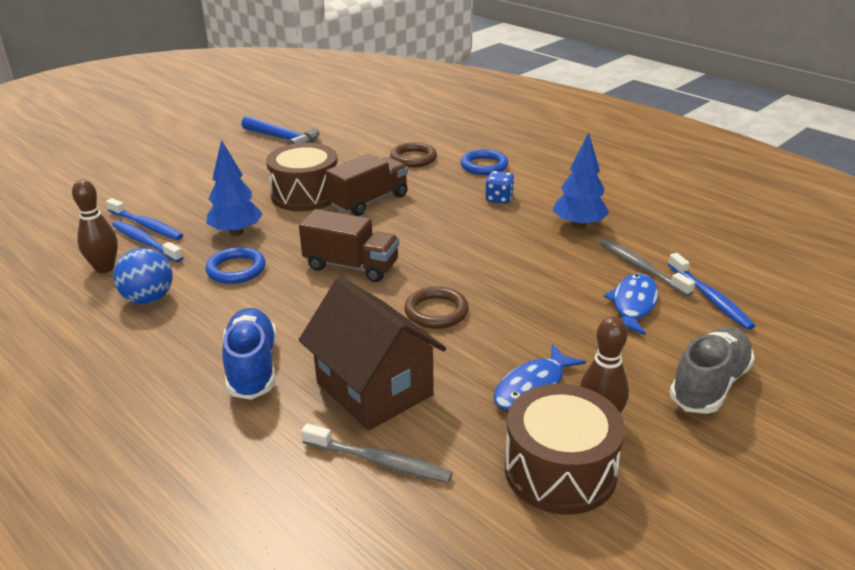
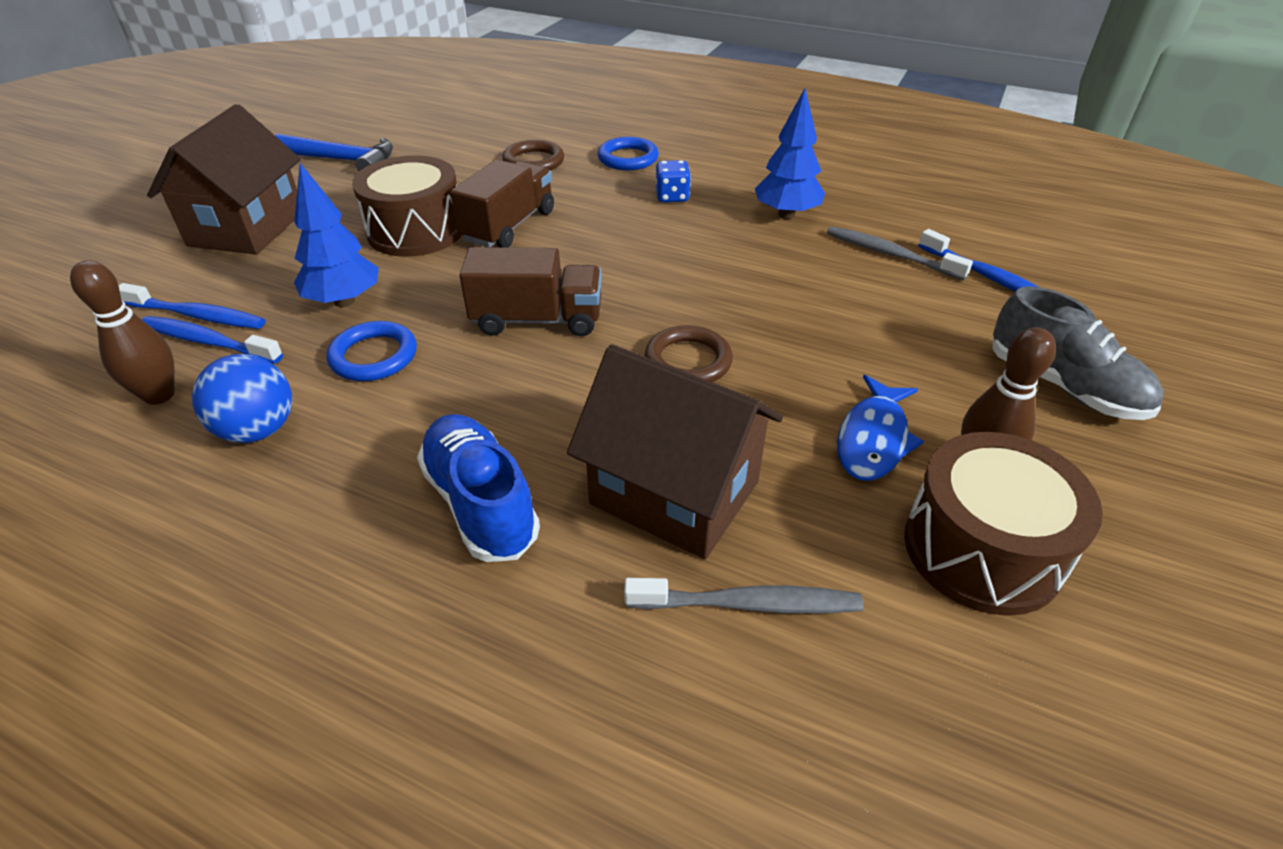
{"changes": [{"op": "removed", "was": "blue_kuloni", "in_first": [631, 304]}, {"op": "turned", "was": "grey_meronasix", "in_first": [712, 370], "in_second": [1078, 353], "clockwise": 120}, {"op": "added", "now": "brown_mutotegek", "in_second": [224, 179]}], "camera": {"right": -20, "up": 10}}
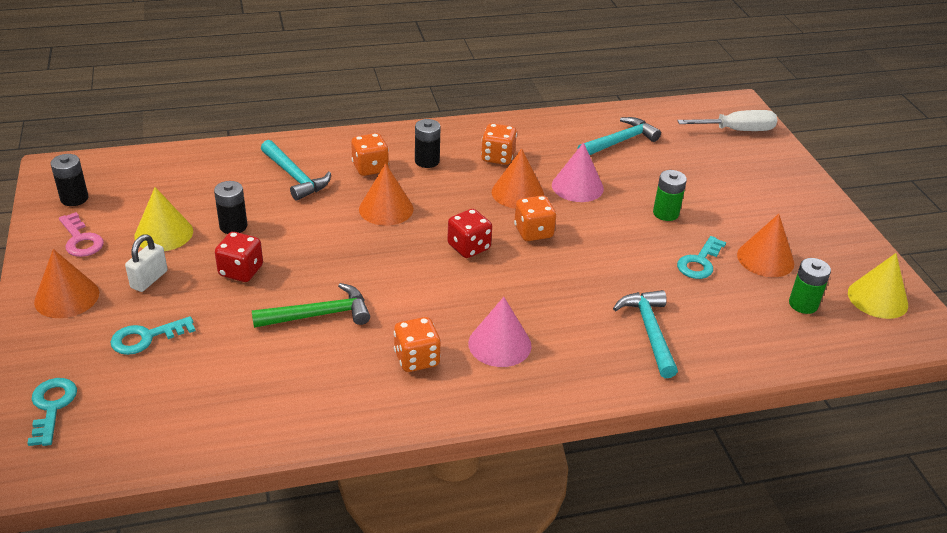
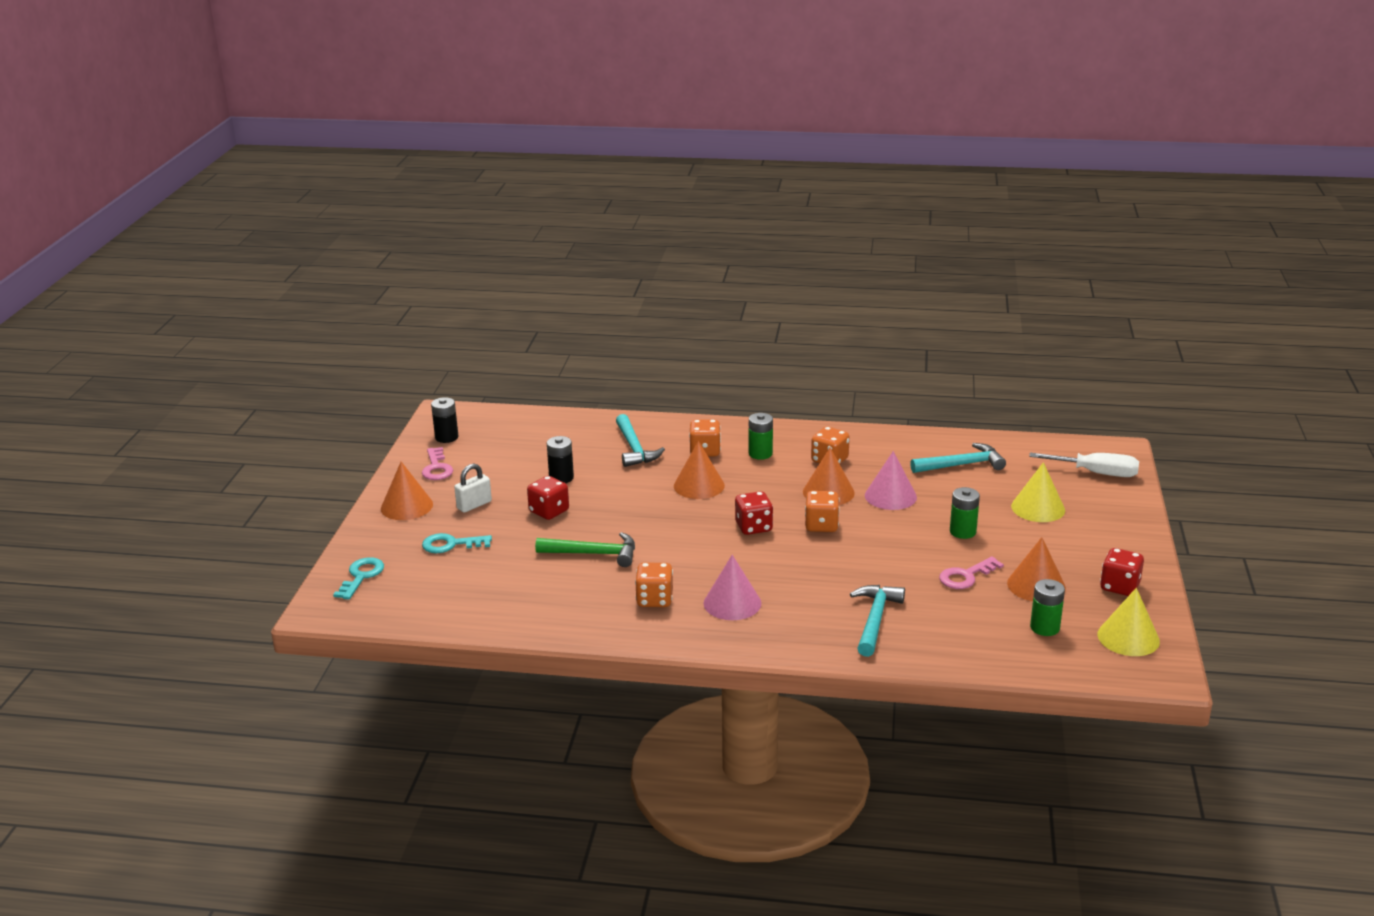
{"changes": [{"op": "moved", "was": "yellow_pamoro", "in_first": [163, 219], "in_second": [1038, 492]}, {"op": "recoloured", "was": "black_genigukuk", "now": "green_genigukuk", "in_first": [428, 143], "in_second": [761, 436]}, {"op": "recoloured", "was": "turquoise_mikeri", "now": "pink_mikeri", "in_first": [701, 257], "in_second": [971, 572]}, {"op": "added", "now": "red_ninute", "in_second": [1122, 572]}], "camera": {"right": 25, "up": -10}}
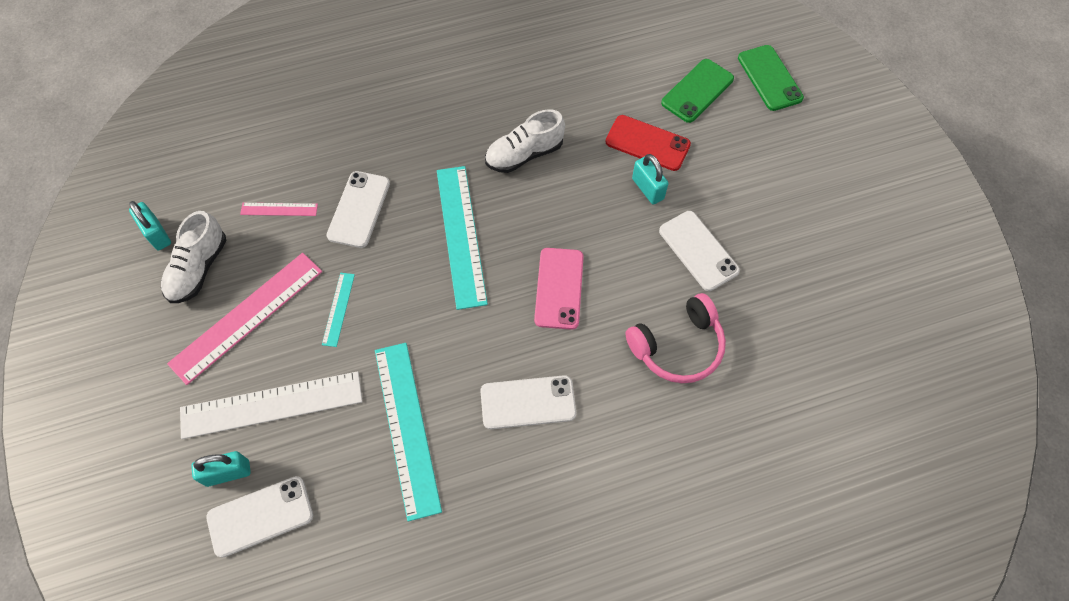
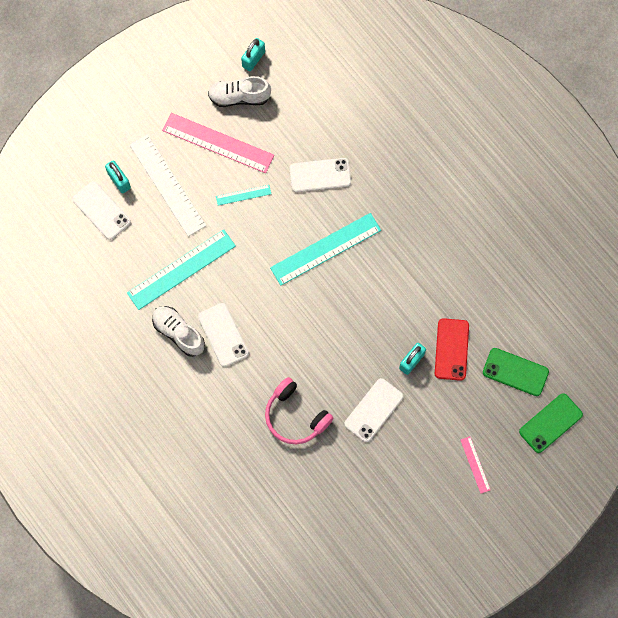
{"changes": [{"op": "moved", "was": "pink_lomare", "in_first": [279, 209], "in_second": [475, 465]}, {"op": "moved", "was": "white_meronasix", "in_first": [525, 141], "in_second": [178, 331]}, {"op": "removed", "was": "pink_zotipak", "in_first": [559, 289]}], "camera": {"right": 70, "up": 10}}
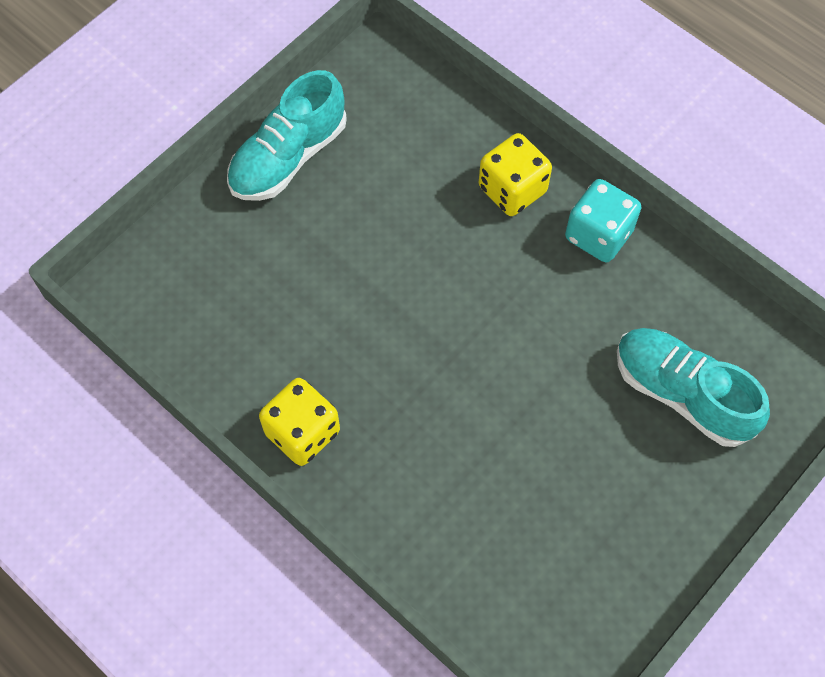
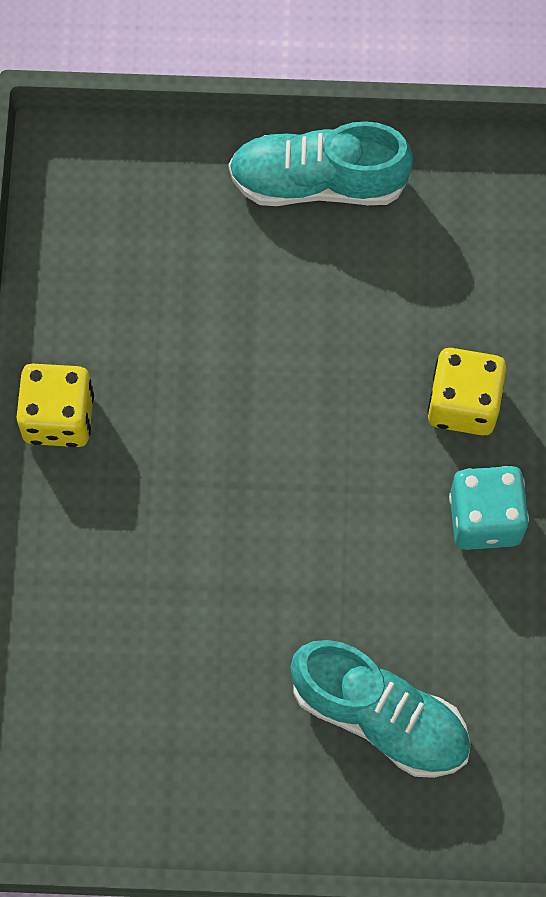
{"changes": [{"op": "turned", "was": "turquoise_meronasix", "in_first": [693, 387], "in_second": [380, 709], "clockwise": 120}], "camera": {"right": 50, "up": 5}}
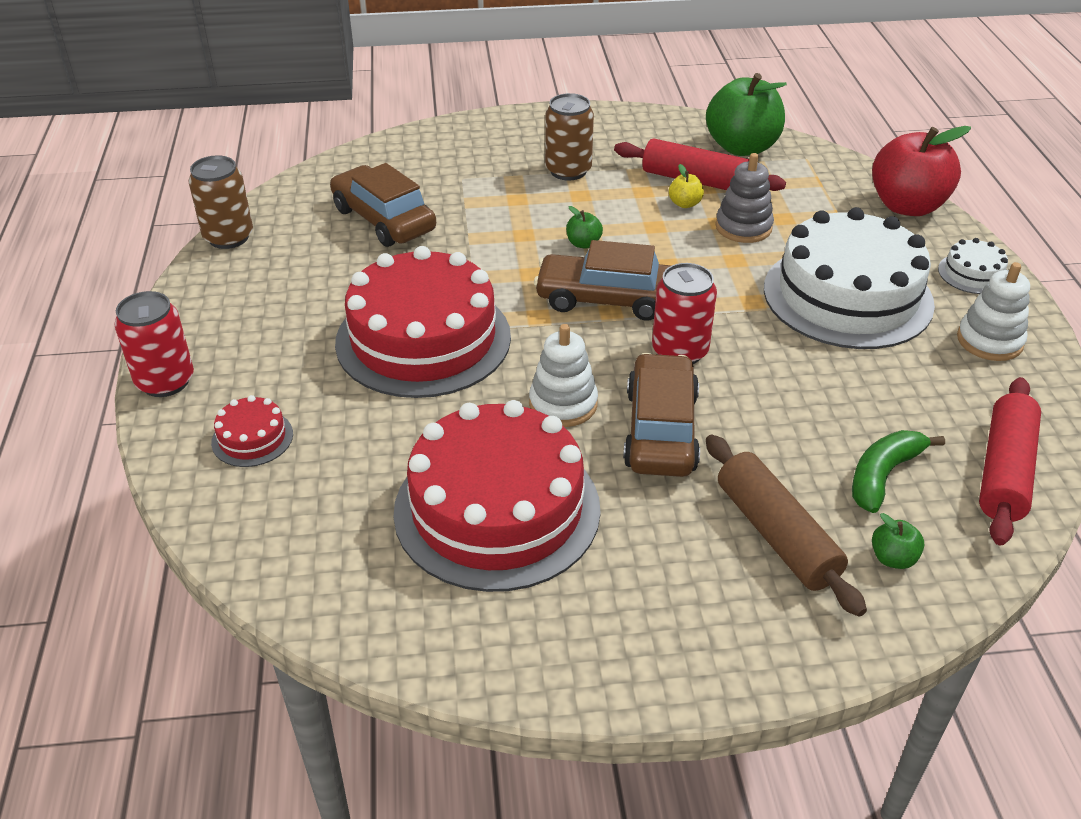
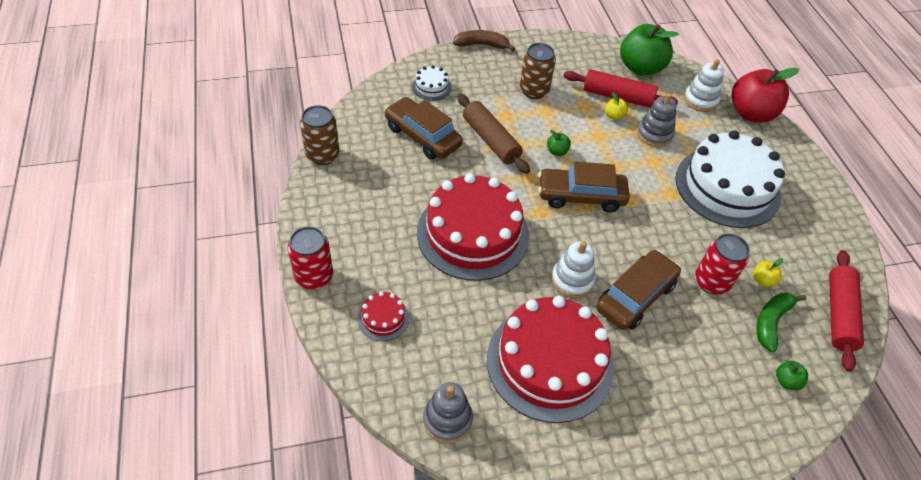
{"changes": [{"op": "turned", "was": "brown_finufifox", "in_first": [661, 415], "in_second": [638, 290], "clockwise": 45}, {"op": "moved", "was": "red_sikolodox", "in_first": [684, 313], "in_second": [722, 264]}, {"op": "moved", "was": "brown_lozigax", "in_first": [786, 525], "in_second": [493, 134]}, {"op": "moved", "was": "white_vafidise", "in_first": [973, 266], "in_second": [432, 83]}, {"op": "moved", "was": "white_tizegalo", "in_first": [993, 311], "in_second": [704, 85]}, {"op": "added", "now": "grey_tizegalo", "in_second": [448, 412]}, {"op": "added", "now": "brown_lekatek", "in_second": [484, 40]}, {"op": "added", "now": "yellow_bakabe", "in_second": [768, 272]}], "camera": {"right": -10, "up": 10}}
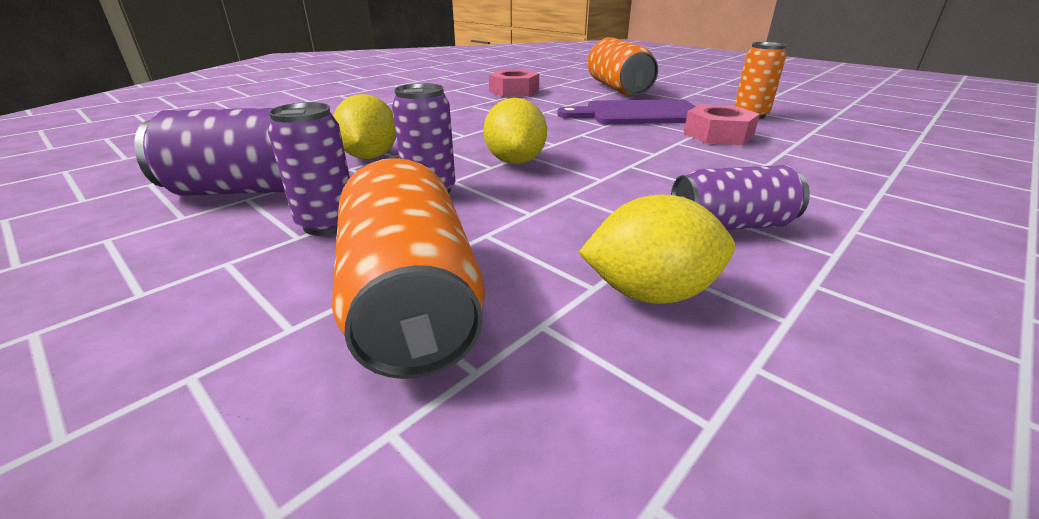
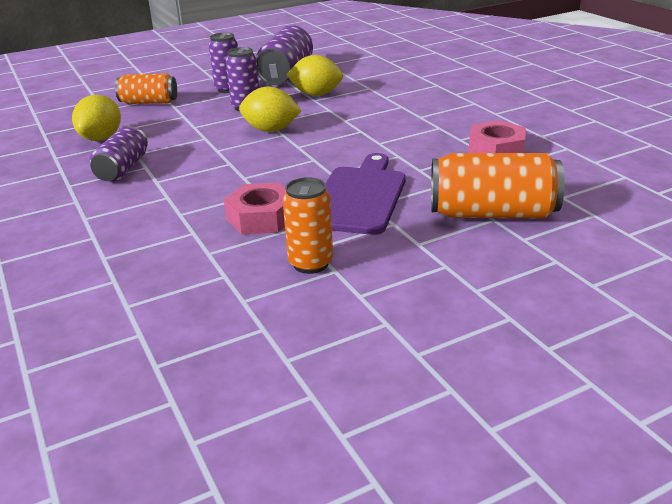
{"changes": [{"op": "resized", "was": "orange_sikolodox", "in_first": [408, 268], "in_second": [146, 88], "ratio": 0.65}], "camera": {"right": 110, "up": 0}}
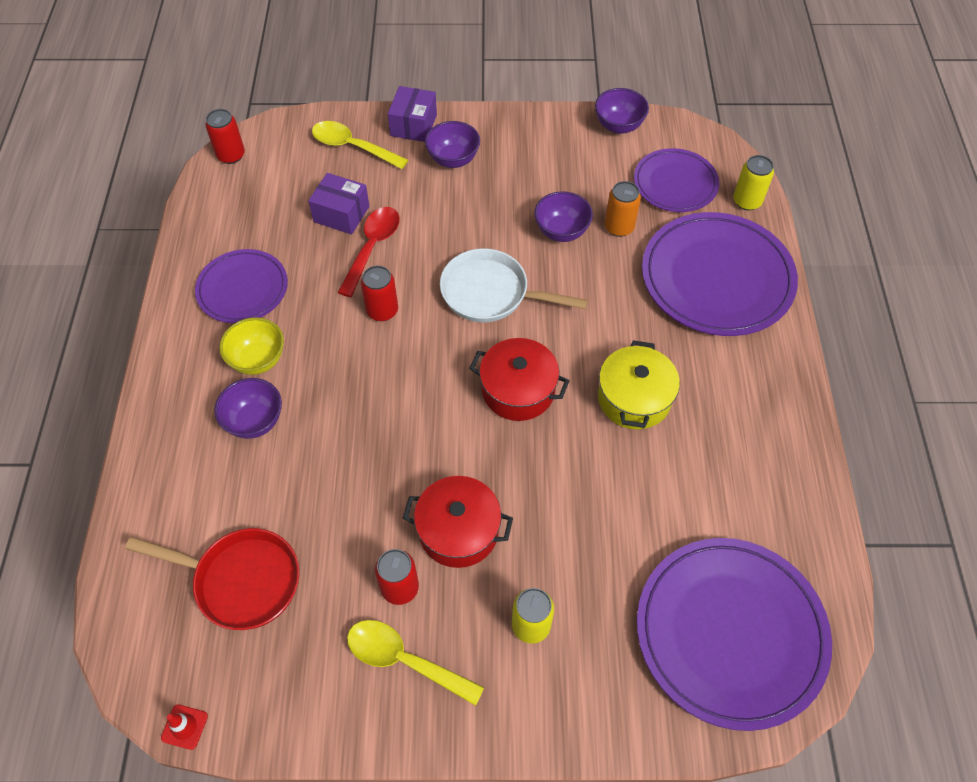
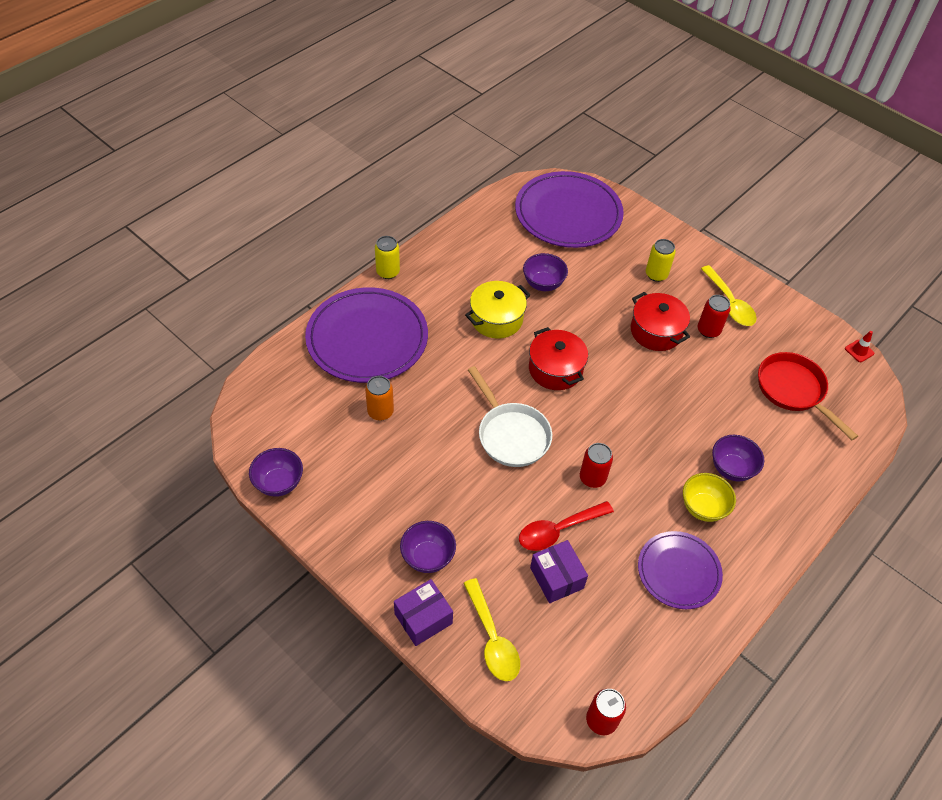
{"changes": [{"op": "moved", "was": "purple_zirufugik", "in_first": [563, 216], "in_second": [545, 272]}, {"op": "removed", "was": "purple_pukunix", "in_first": [676, 180]}, {"op": "moved", "was": "yellow_sikolodox", "in_first": [753, 182], "in_second": [387, 257]}], "camera": {"right": -140, "up": -5}}
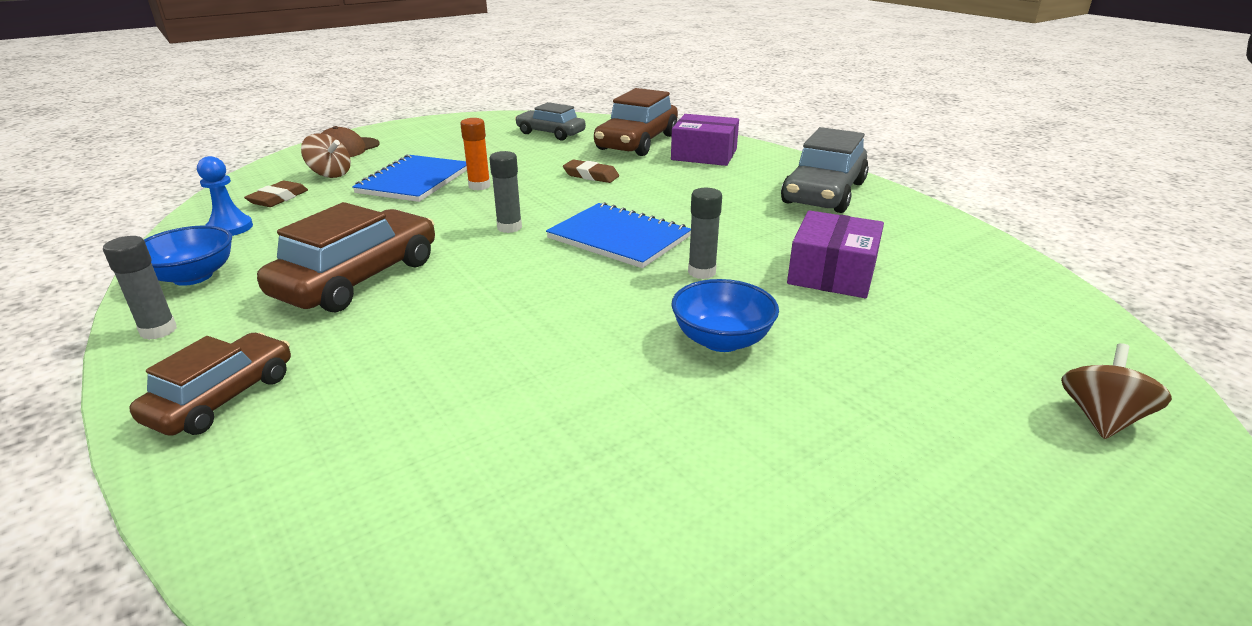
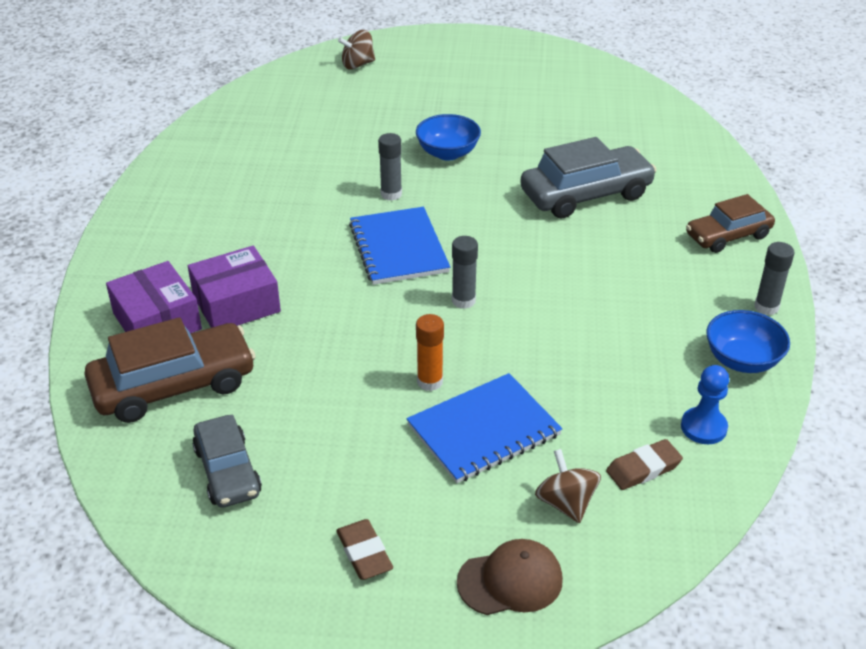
{"changes": [{"op": "removed", "was": "brown_finufifox", "in_first": [346, 257]}, {"op": "moved", "was": "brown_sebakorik", "in_first": [591, 171], "in_second": [364, 549]}, {"op": "moved", "was": "grey_finufifox", "in_first": [825, 170], "in_second": [588, 178]}, {"op": "moved", "was": "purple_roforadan", "in_first": [835, 254], "in_second": [234, 287]}], "camera": {"right": -140, "up": 10}}
